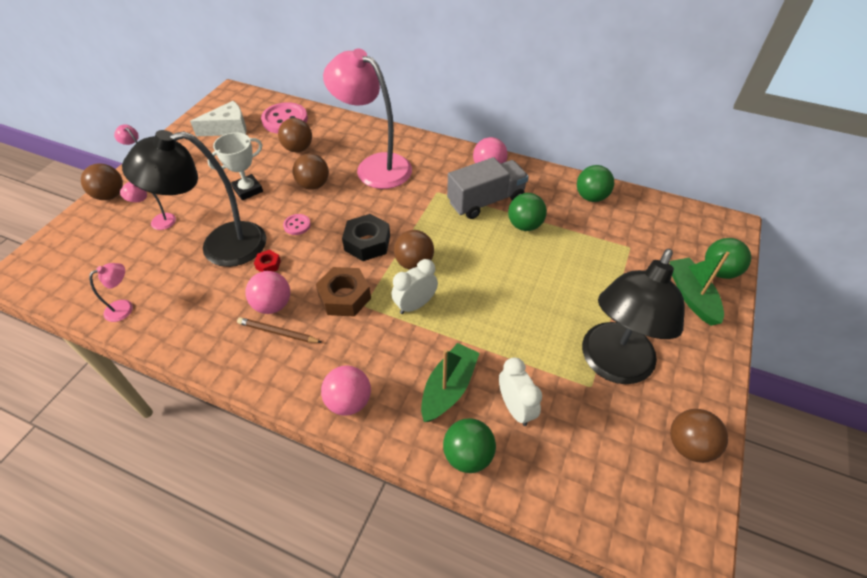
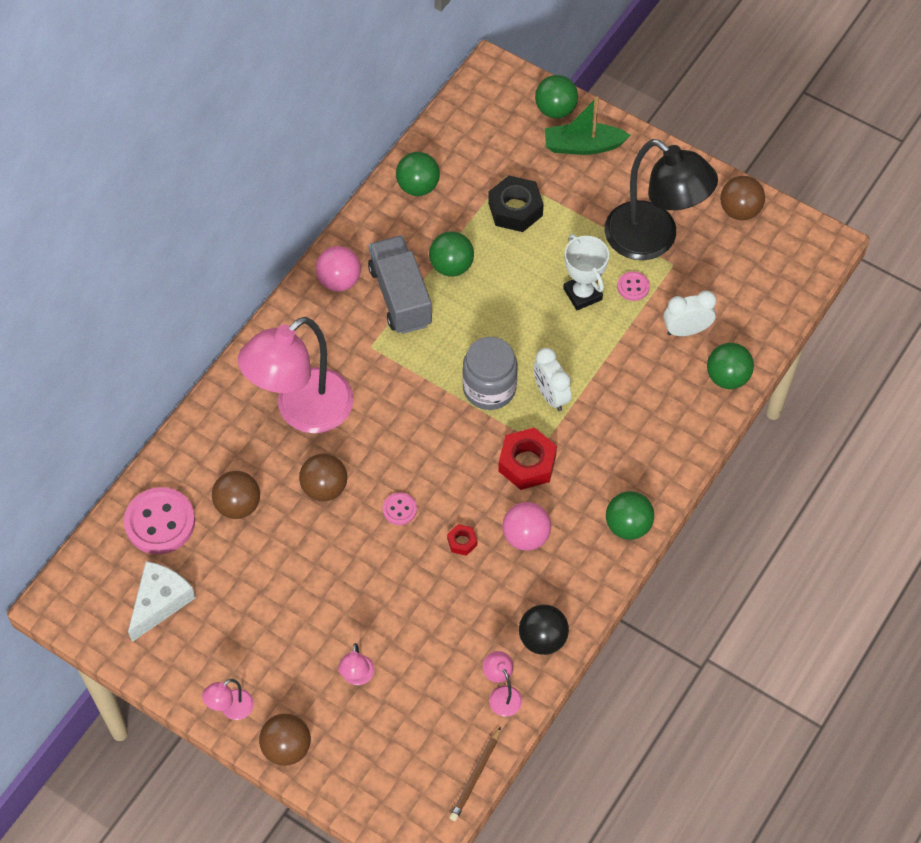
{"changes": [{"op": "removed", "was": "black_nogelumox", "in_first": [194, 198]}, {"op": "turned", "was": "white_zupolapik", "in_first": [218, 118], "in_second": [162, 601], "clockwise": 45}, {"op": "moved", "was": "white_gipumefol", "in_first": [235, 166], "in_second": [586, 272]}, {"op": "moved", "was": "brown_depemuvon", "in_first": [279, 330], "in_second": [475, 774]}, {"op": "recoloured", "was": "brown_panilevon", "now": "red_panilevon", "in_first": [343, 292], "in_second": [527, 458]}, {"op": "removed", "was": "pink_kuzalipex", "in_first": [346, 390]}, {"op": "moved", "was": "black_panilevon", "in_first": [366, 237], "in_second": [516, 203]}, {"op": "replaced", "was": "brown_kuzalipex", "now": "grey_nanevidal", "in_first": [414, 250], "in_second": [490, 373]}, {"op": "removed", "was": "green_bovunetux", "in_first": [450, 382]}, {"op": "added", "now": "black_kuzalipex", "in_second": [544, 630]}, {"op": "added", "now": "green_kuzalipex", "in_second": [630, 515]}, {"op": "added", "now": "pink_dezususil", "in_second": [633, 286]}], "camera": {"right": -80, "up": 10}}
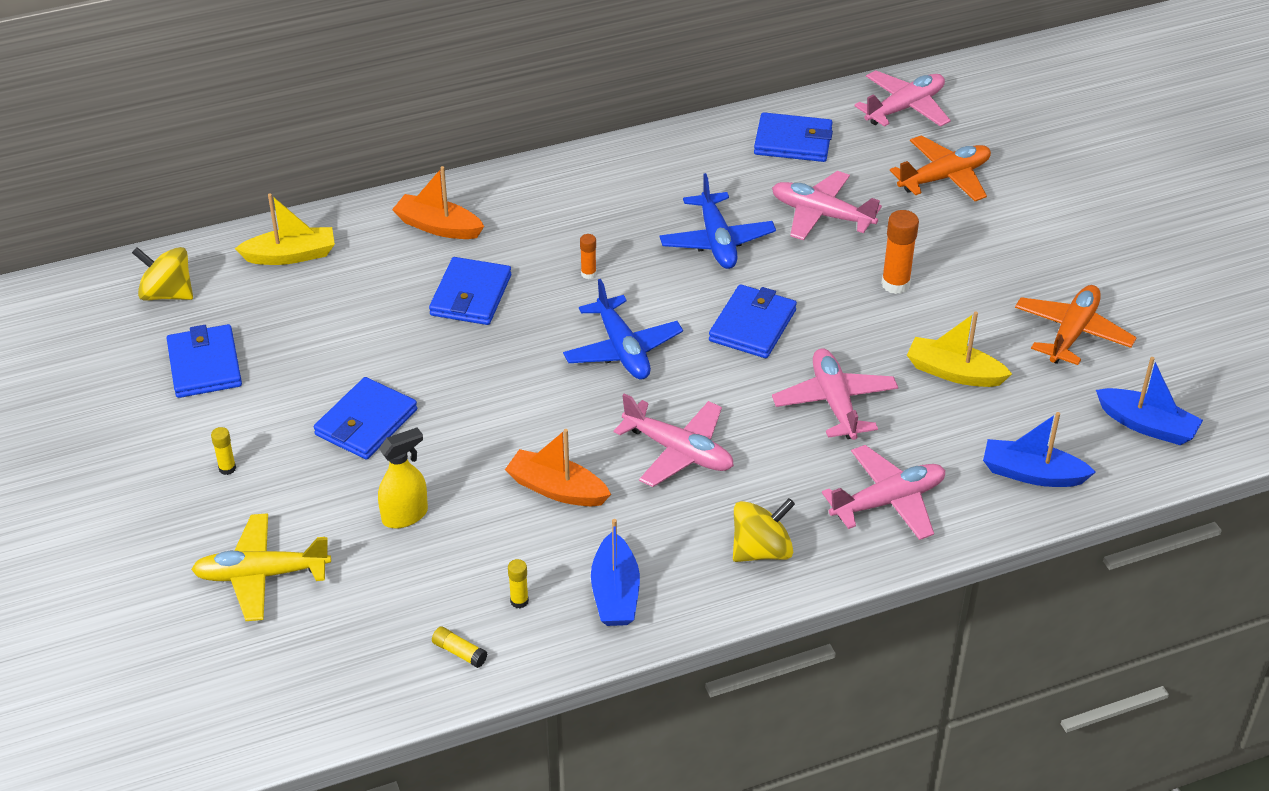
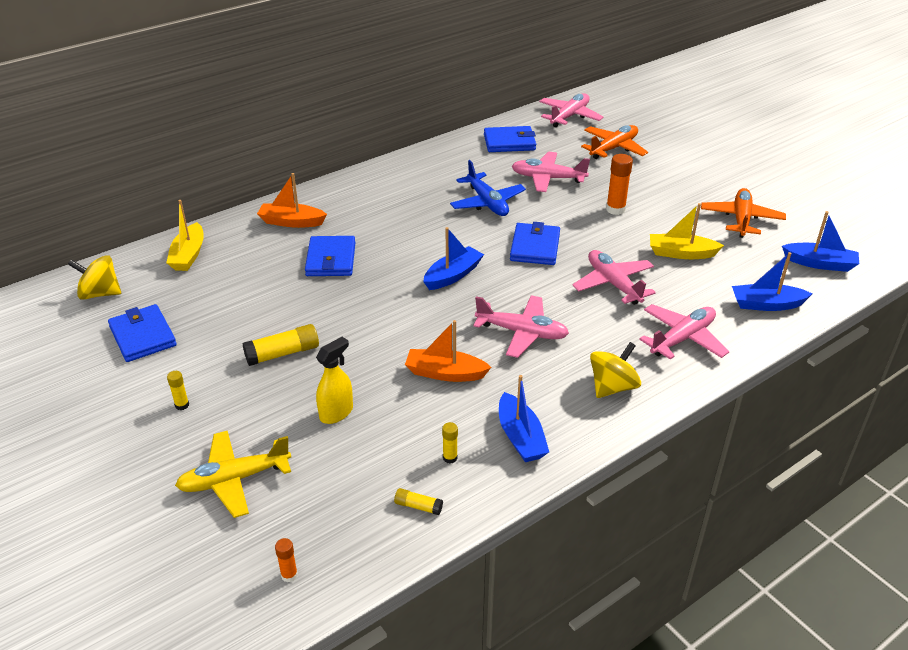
{"changes": [{"op": "turned", "was": "yellow_bovunetux", "in_first": [285, 229], "in_second": [185, 235], "clockwise": 120}, {"op": "replaced", "was": "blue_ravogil", "now": "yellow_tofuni", "in_first": [365, 418], "in_second": [281, 345]}, {"op": "replaced", "was": "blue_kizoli", "now": "blue_bovunetux", "in_first": [623, 329], "in_second": [453, 258]}, {"op": "moved", "was": "orange_tofuni", "in_first": [588, 256], "in_second": [286, 560]}], "camera": {"right": -15, "up": -5}}
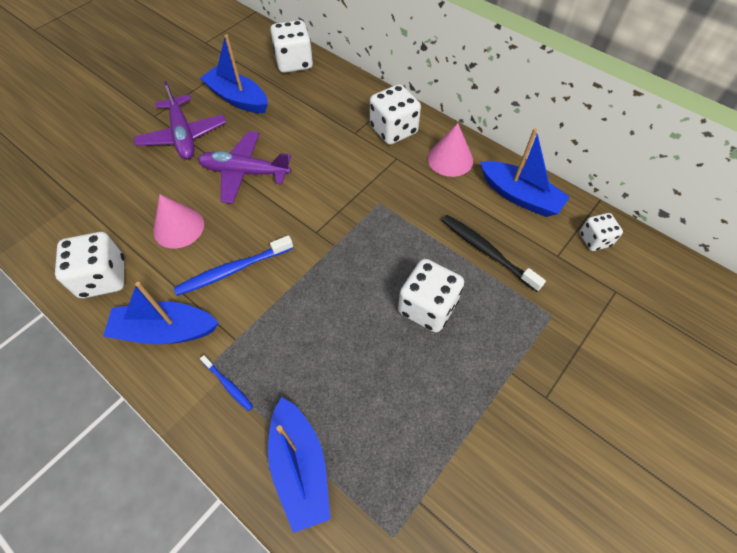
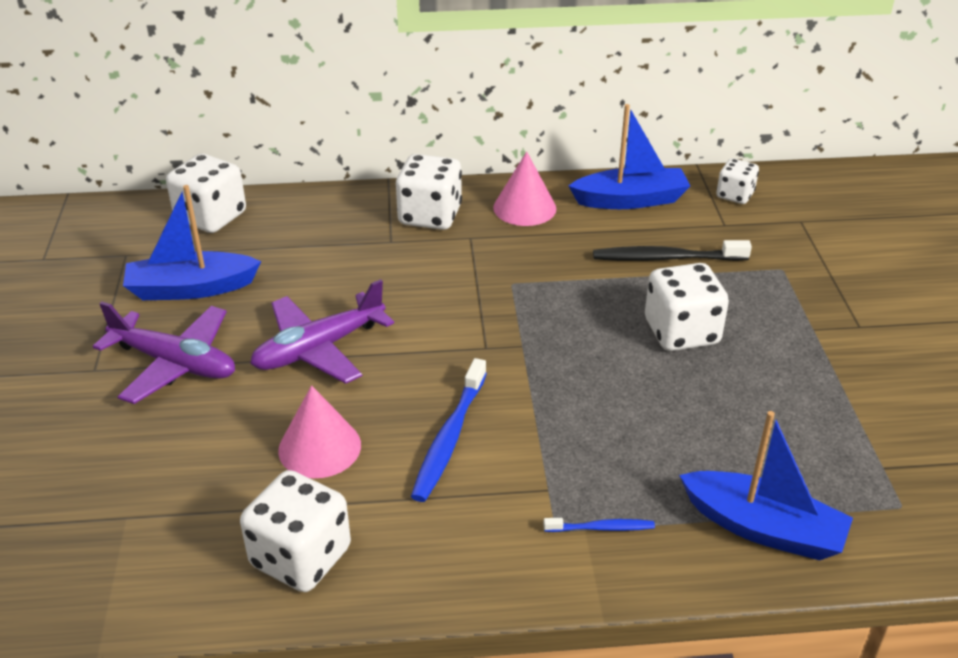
{"changes": [{"op": "removed", "was": "blue_bovunetux", "in_first": [161, 313]}], "camera": {"right": -45, "up": -20}}
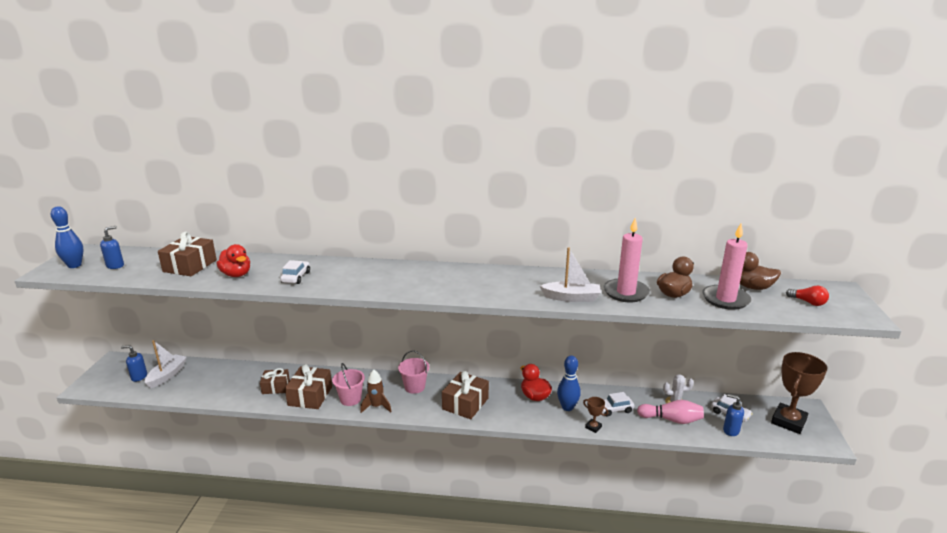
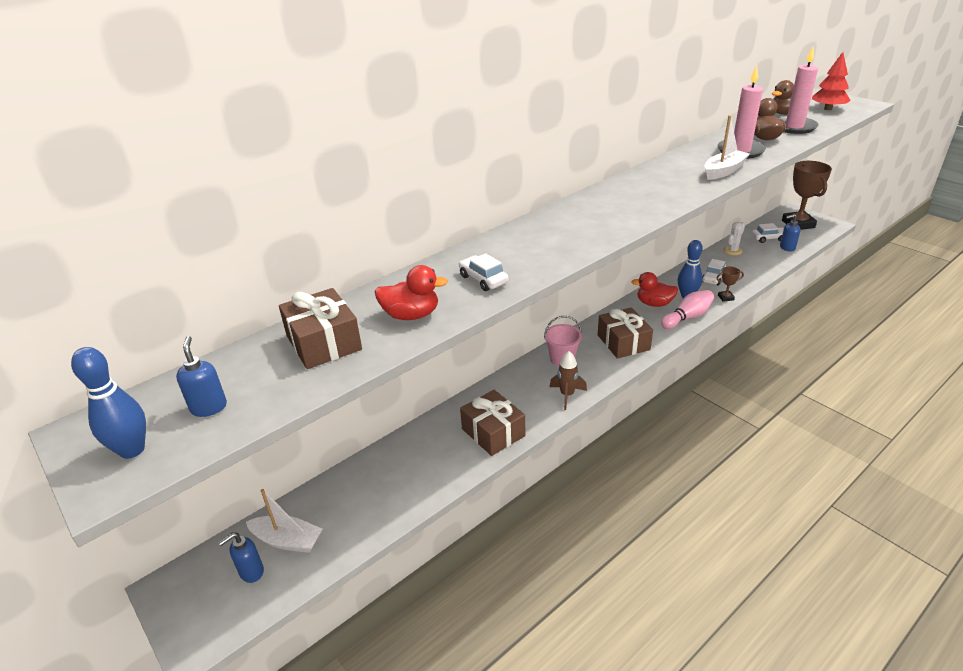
{"changes": [{"op": "turned", "was": "white_bovunetux", "in_first": [166, 364], "in_second": [284, 521], "clockwise": 135}, {"op": "removed", "was": "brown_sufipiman", "in_first": [275, 381]}, {"op": "removed", "was": "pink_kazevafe", "in_first": [348, 384]}, {"op": "moved", "was": "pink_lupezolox", "in_first": [670, 412], "in_second": [687, 309]}, {"op": "replaced", "was": "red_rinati", "now": "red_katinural", "in_first": [807, 296], "in_second": [831, 81]}], "camera": {"right": -45, "up": 10}}
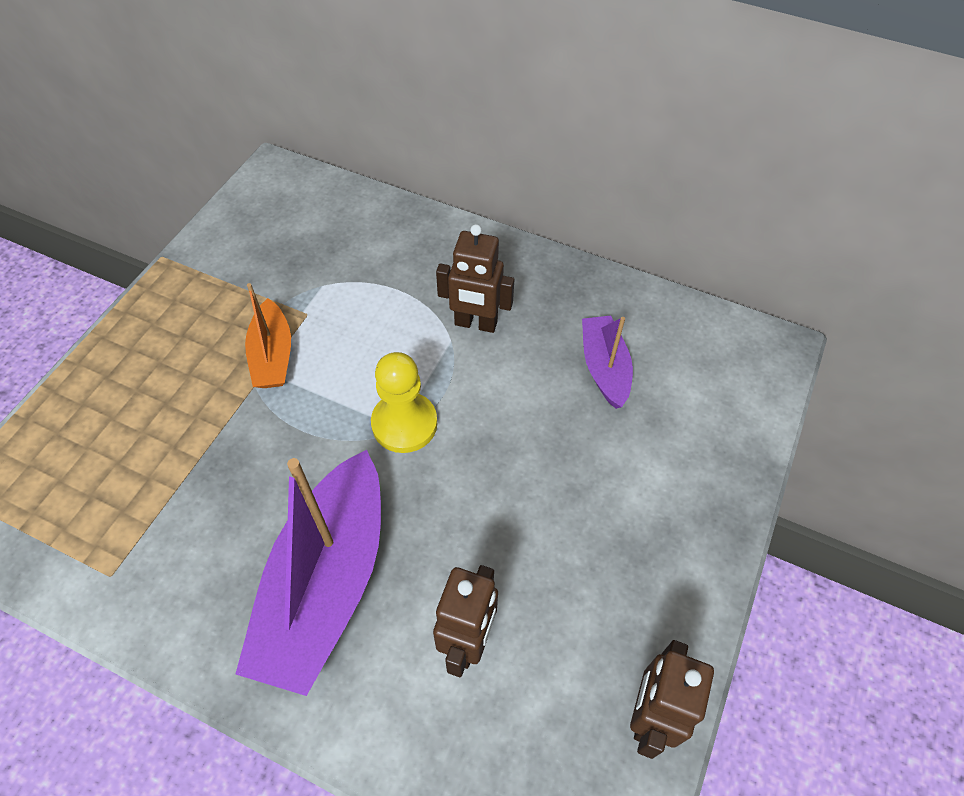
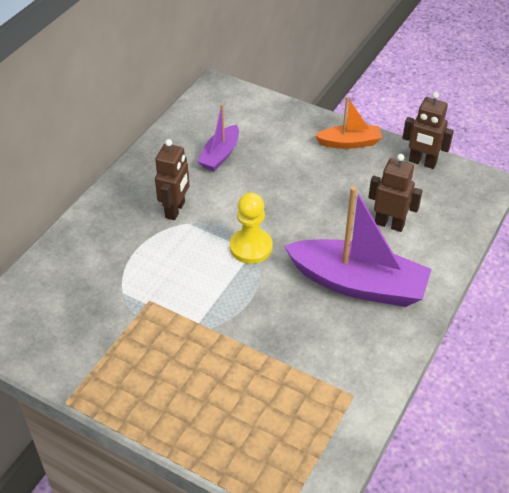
{"changes": [{"op": "moved", "was": "orange_bovunetux", "in_first": [268, 335], "in_second": [348, 122]}, {"op": "turned", "was": "purple_bovunetux", "in_first": [607, 362], "in_second": [218, 137], "clockwise": -60}], "camera": {"right": -85, "up": -10}}
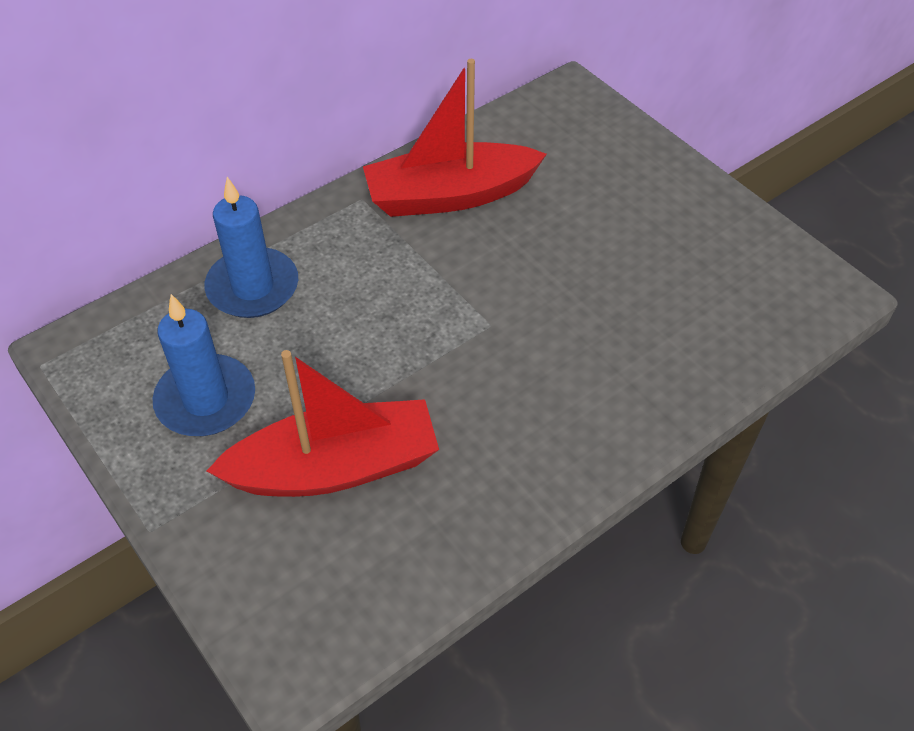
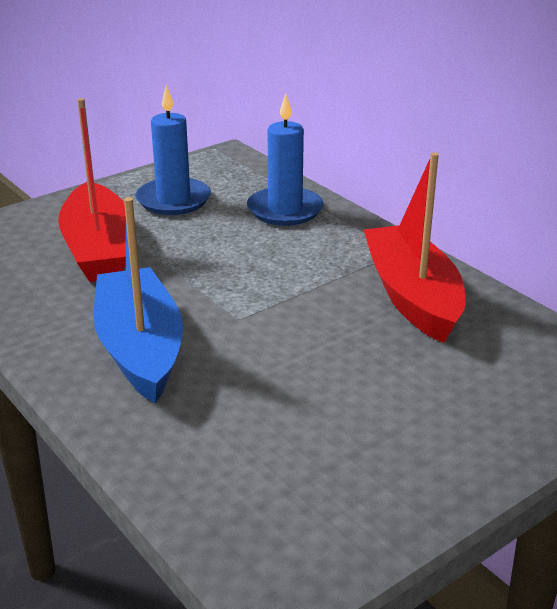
{"changes": [{"op": "added", "now": "blue_bovunetux", "in_second": [138, 300]}], "camera": {"right": 90, "up": -20}}
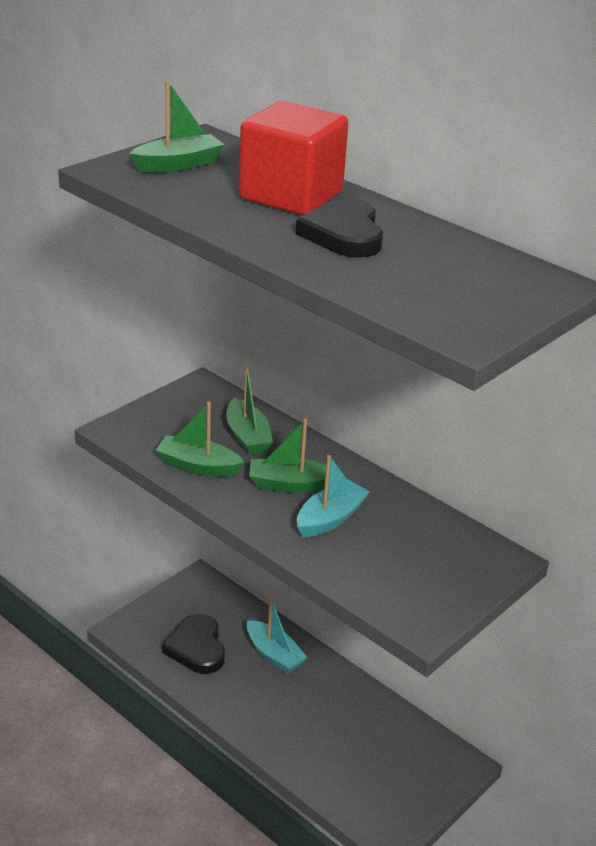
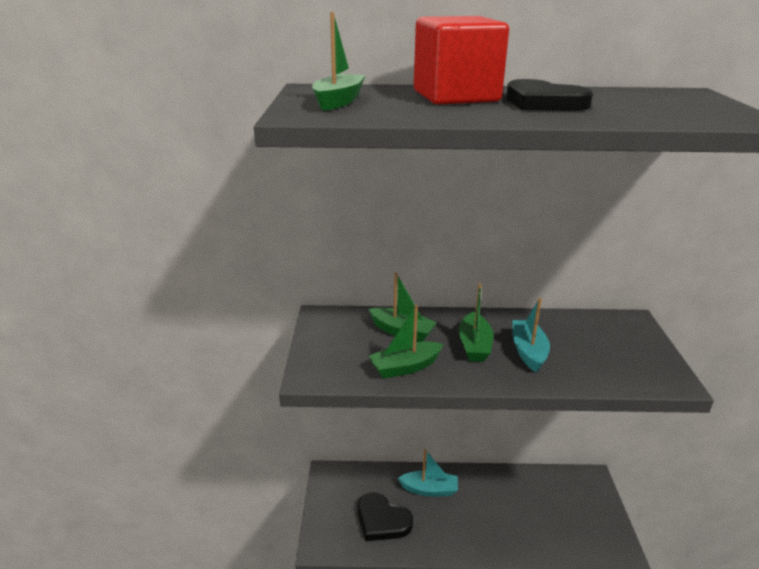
{"changes": [{"op": "turned", "was": "green_bovunetux", "in_first": [287, 455], "in_second": [476, 322], "clockwise": -45}], "camera": {"right": -40, "up": -5}}
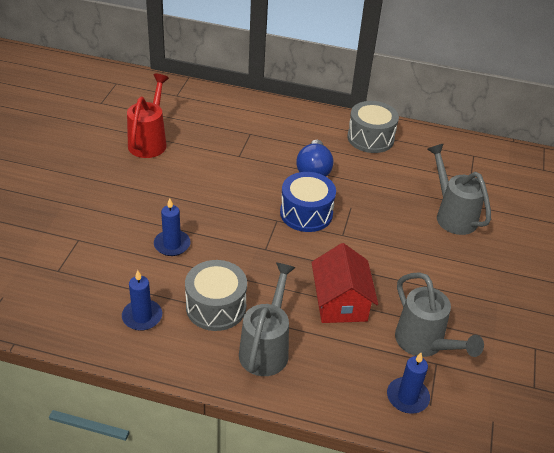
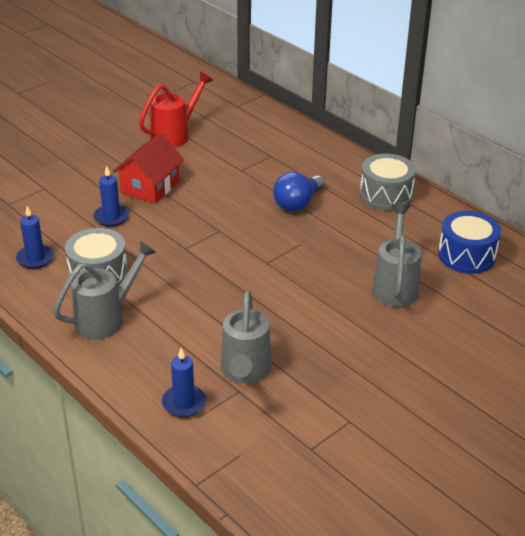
{"changes": [{"op": "moved", "was": "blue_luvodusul", "in_first": [308, 202], "in_second": [469, 242]}, {"op": "moved", "was": "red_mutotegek", "in_first": [344, 283], "in_second": [148, 168]}], "camera": {"right": 35, "up": -5}}
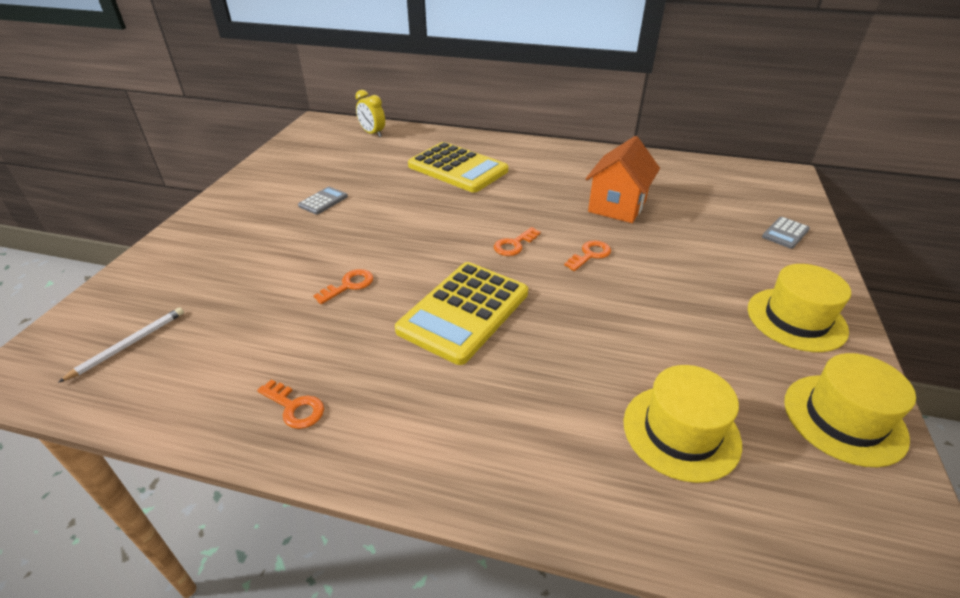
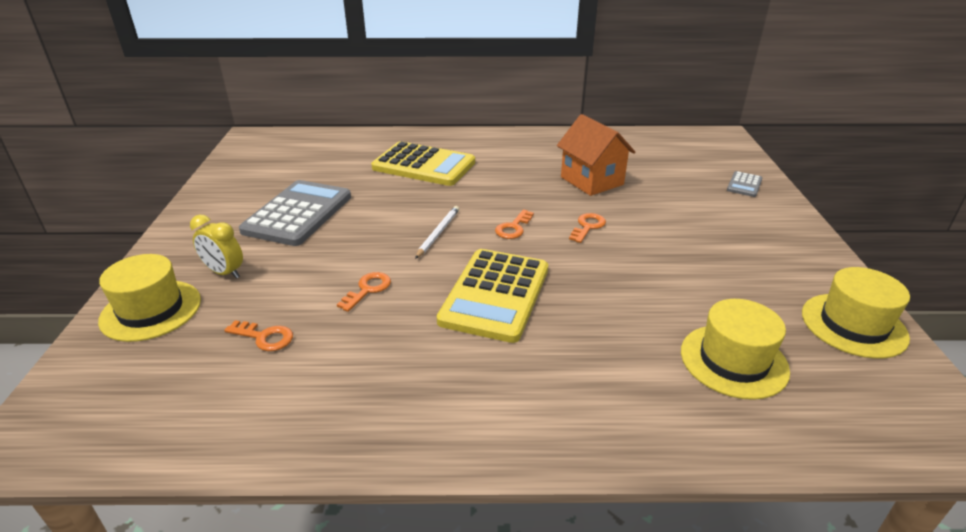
{"changes": [{"op": "moved", "was": "white_depemuvon", "in_first": [121, 345], "in_second": [437, 232]}, {"op": "moved", "was": "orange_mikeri", "in_first": [290, 404], "in_second": [258, 335]}, {"op": "resized", "was": "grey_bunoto", "in_first": [323, 201], "in_second": [295, 213], "ratio": 2.24}, {"op": "moved", "was": "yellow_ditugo", "in_first": [370, 113], "in_second": [216, 247]}, {"op": "turned", "was": "orange_mutotegek", "in_first": [623, 179], "in_second": [596, 155], "clockwise": -45}, {"op": "moved", "was": "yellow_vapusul", "in_first": [799, 308], "in_second": [149, 298]}], "camera": {"right": -15, "up": -5}}
